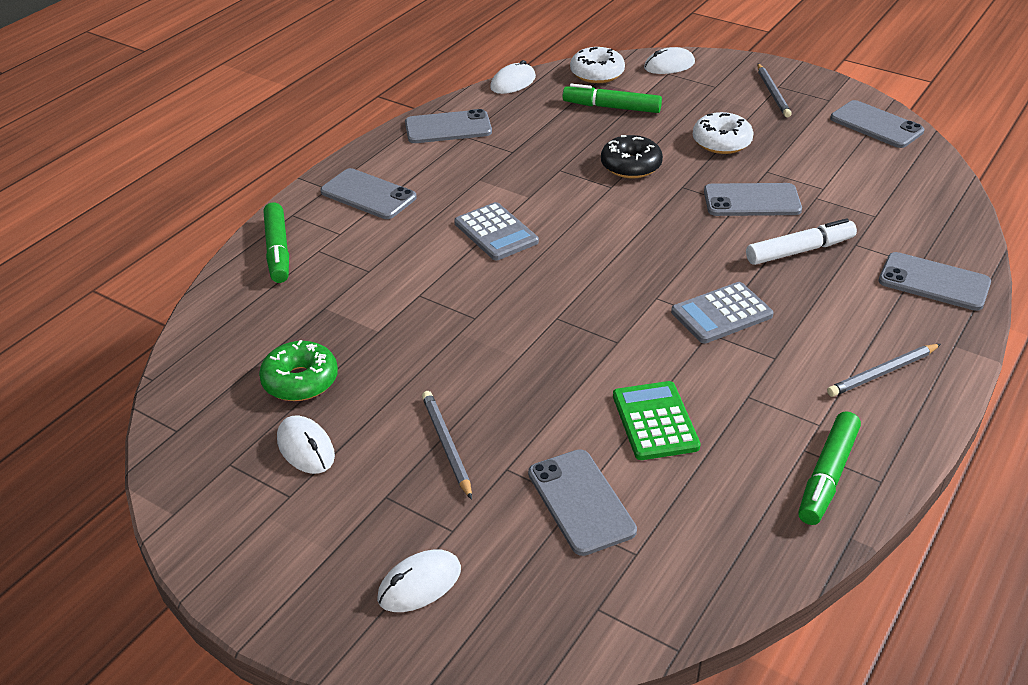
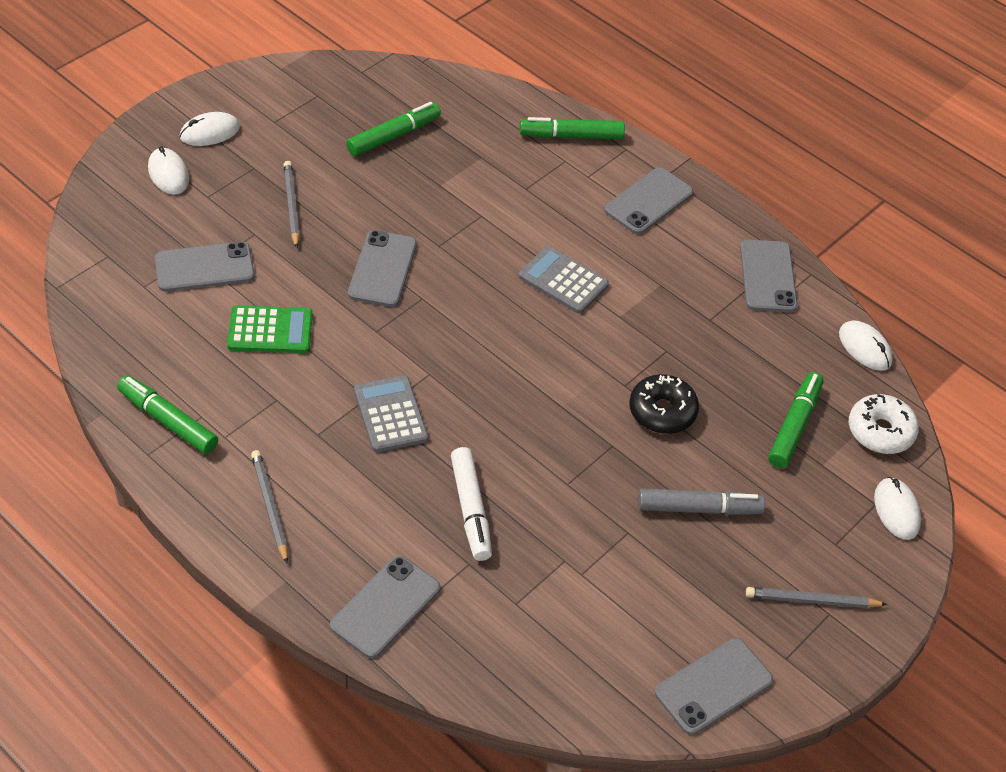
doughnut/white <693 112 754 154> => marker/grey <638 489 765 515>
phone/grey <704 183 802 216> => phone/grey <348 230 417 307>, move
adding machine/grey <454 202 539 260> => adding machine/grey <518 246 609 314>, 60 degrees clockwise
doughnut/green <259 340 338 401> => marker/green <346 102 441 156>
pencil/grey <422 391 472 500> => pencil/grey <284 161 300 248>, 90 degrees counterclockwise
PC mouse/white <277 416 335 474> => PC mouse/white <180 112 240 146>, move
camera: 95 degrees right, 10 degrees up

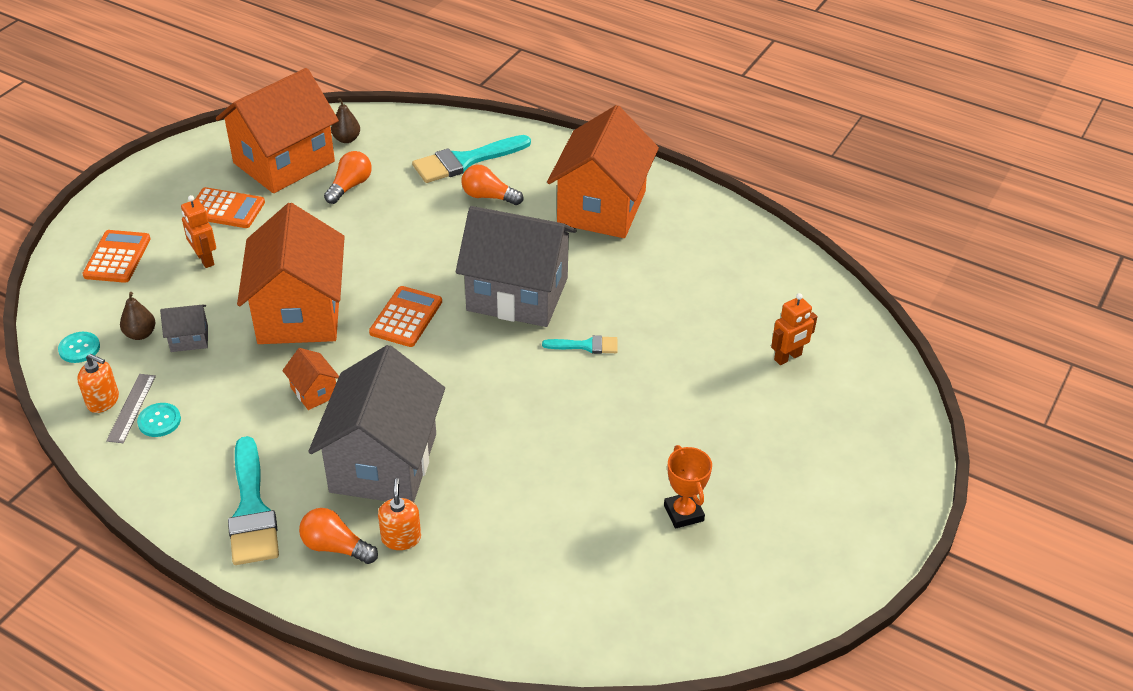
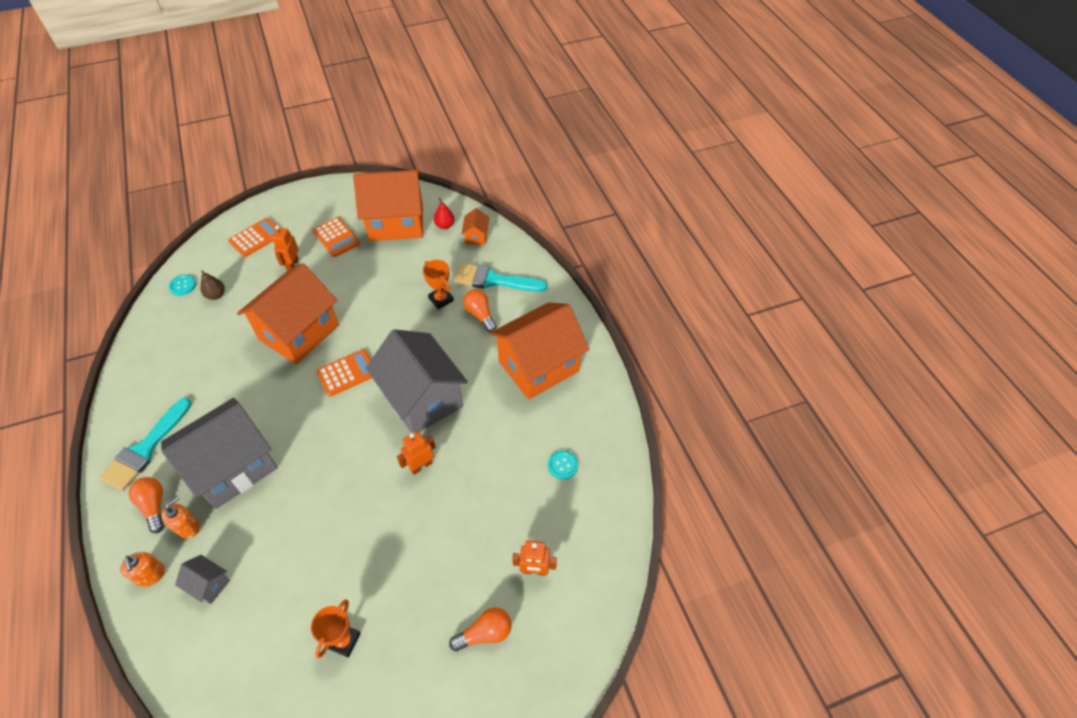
pear fruit/russet <331 98 360 143> => pear fruit/red <434 198 455 229>
lightbulb/orange-coloured <324 151 372 204> => lightbulb/orange-coloured <449 607 511 651>, move
cottage/grey <160 305 208 352> => cottage/grey <175 555 230 604>, move
brush/teal <542 335 618 354> => toy robot/orange-coloured <397 431 436 475>
cottage/orange-coloured <282 348 339 410> => cottage/orange-coloured <462 208 490 245>, move
pump bottle/orange-coloured <77 354 119 413> => pump bottle/orange-coloured <120 552 165 587>, move
ruler/grey <106 374 156 443> => nothing
shirt button/teal <137 403 181 437> => shirt button/teal <548 451 578 480>, move
nothing => prize cup/orange-coloured <423 260 454 309>
camera: 40 degrees right, 10 degrees up

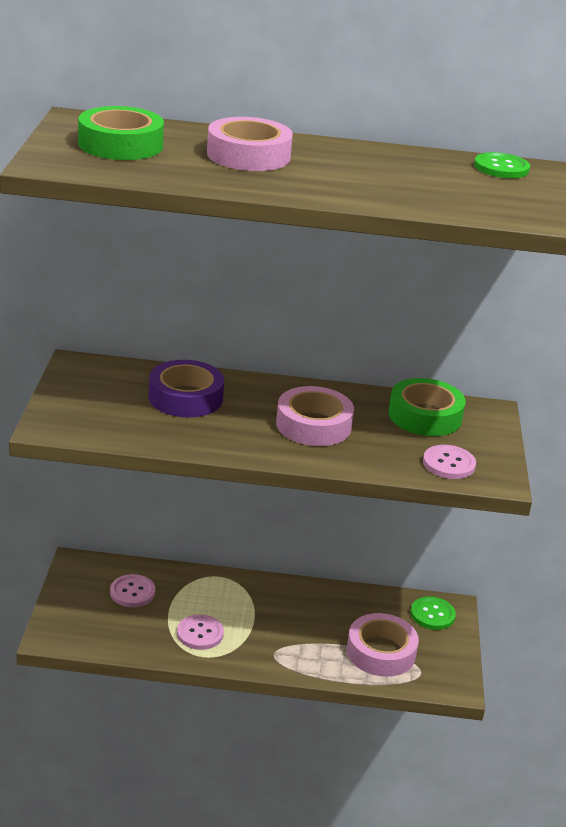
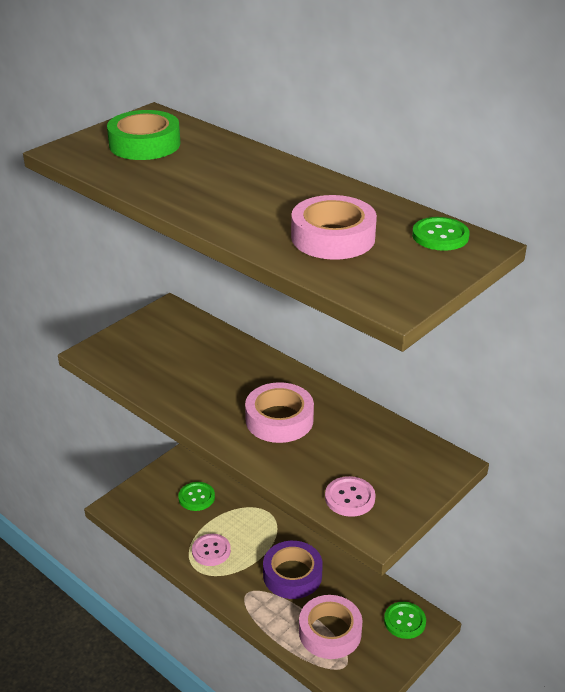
tape/pink <207 117 293 171> => tape/pink <291 195 377 260>, move
tape/purple <149 360 224 418> => tape/purple <263 541 323 599>, move
tape/green <389 378 466 436> => nothing
shirt button/pink <110 574 155 607> => shirt button/green <178 482 215 511>
camera: 40 degrees right, 5 degrees up

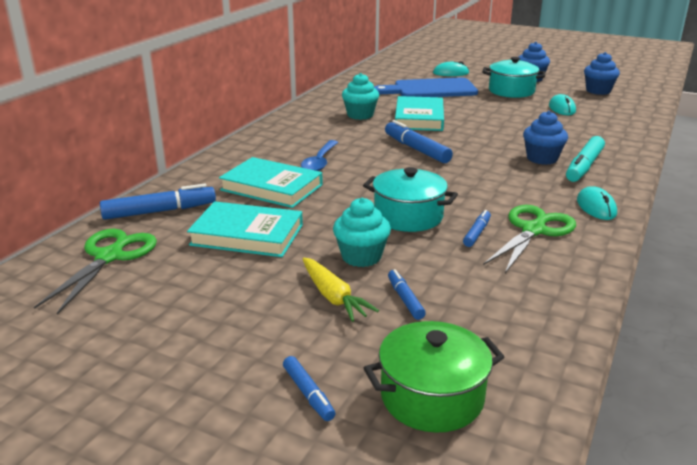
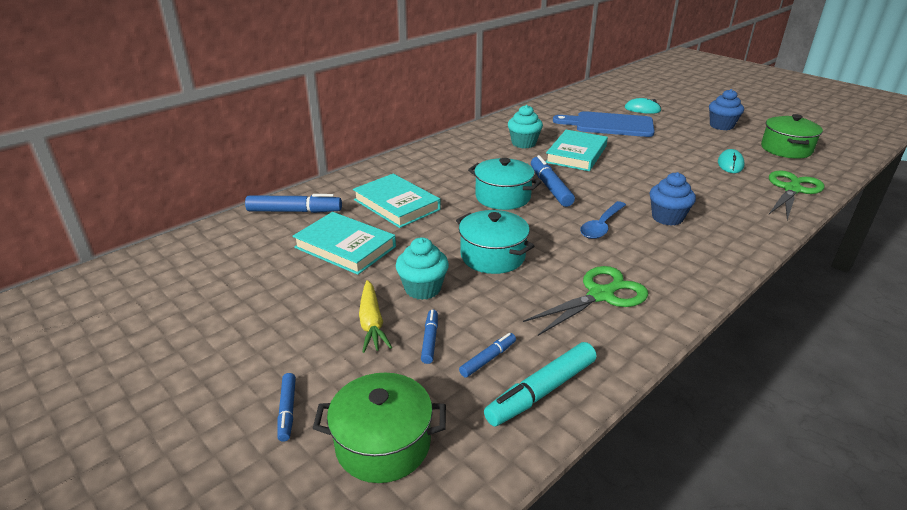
fairy cake/royal blue <584 52 620 95> => stockpot/green <761 114 823 159>
stockpot/teal <482 57 545 98> => stockpot/teal <468 158 541 210>, move
marker/teal <566 136 605 182> => marker/teal <484 342 597 426>, move
teaspoon/royal blue <301 140 338 171> => teaspoon/royal blue <580 201 626 239>, move
PC mouse/teal <577 186 617 220> => nothing
marker/royal blue <463 210 491 247> => marker/royal blue <459 333 516 378>, move
pair of scissors/green <34 229 157 314> => pair of scissors/green <769 170 824 220>, move
camera: 20 degrees right, 5 degrees up

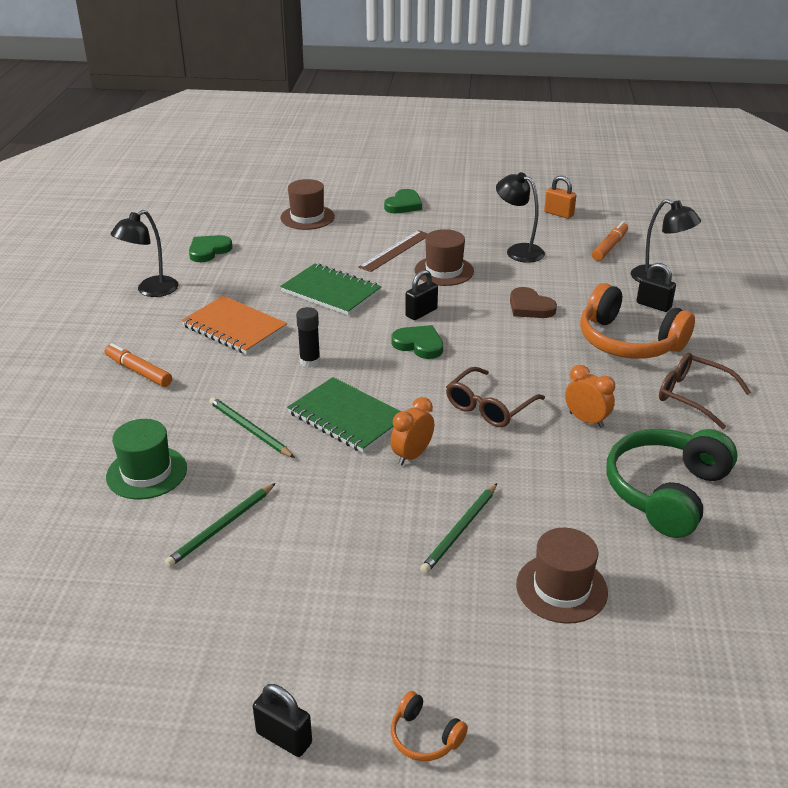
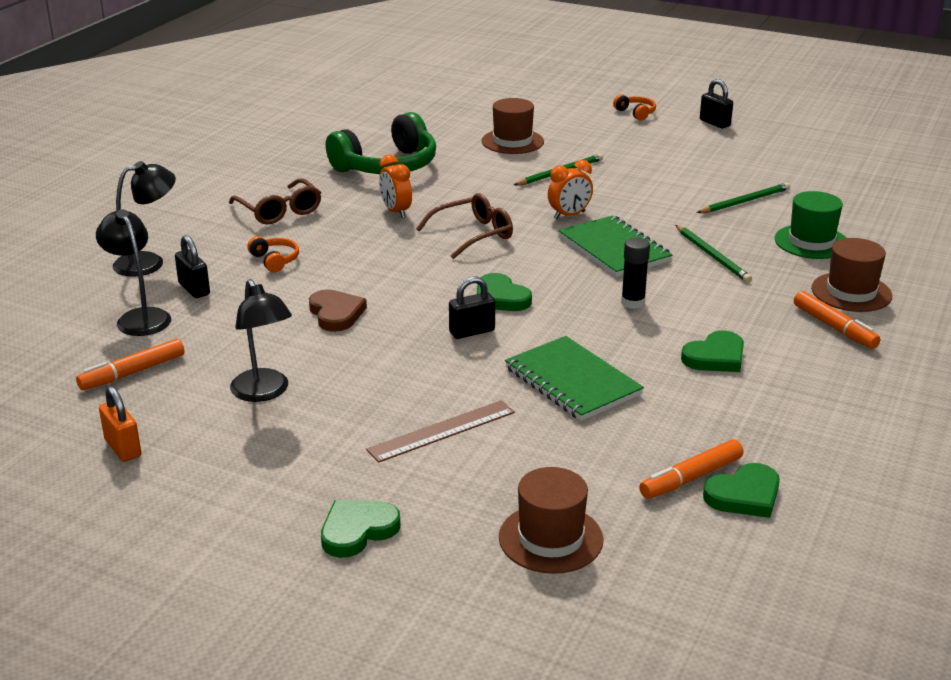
reading lamp/black <110 210 178 297> => reading lamp/black <113 161 176 277>, move
tall hat/russet <414 229 474 286> => tall hat/russet <811 238 892 312>, move
headphones/orange-coloured <580 283 695 359> => headphones/orange-coloured <247 236 299 272>, x0.43
notebook/orange-coloured <181 296 287 355> => heart/green <681 331 744 372>
nothing => marker/orange-coloured <639 439 743 499>
camera: 160 degrees left, 5 degrees down

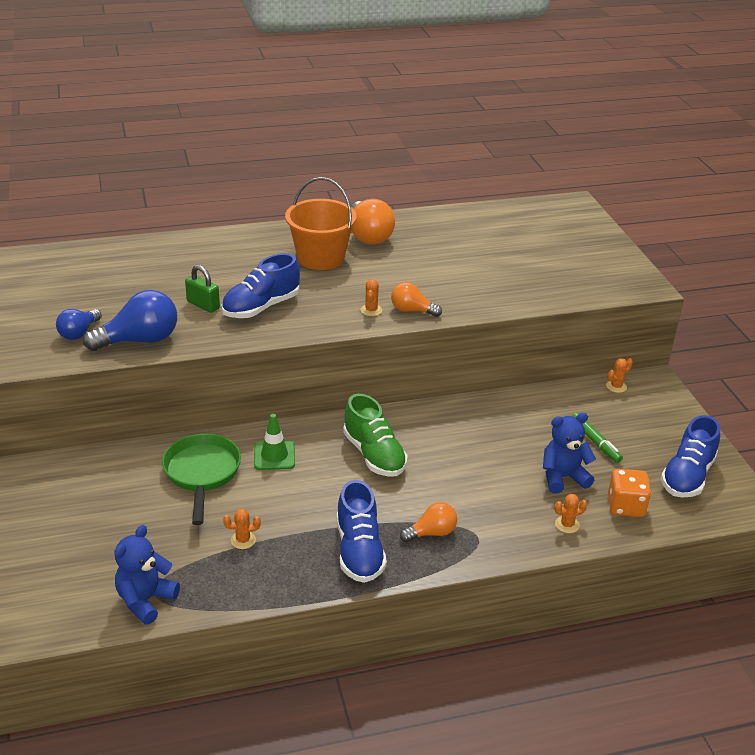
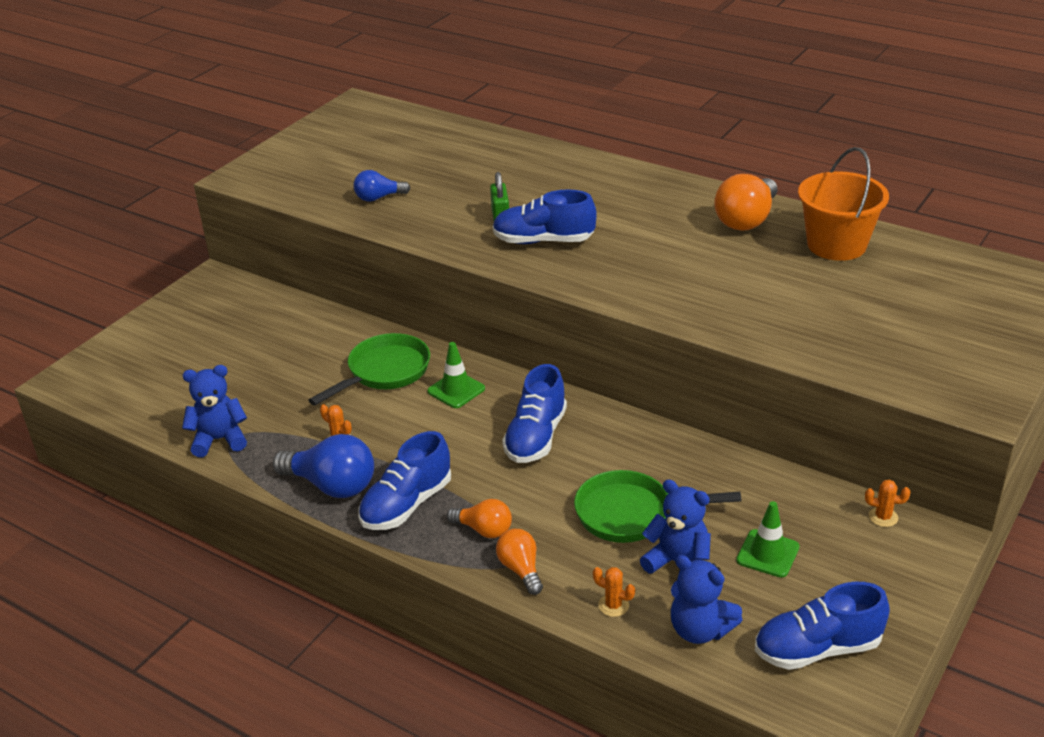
bucket/orange-coloured <285 177 357 270> => bucket/orange-coloured <798 147 889 261>, move
cactus/orange-coloured <361 279 382 316> => nothing
lightbulb/orange-coloured <391 282 442 317> => lightbulb/orange-coloured <496 529 543 595>, move
lightbulb/royal blue <83 290 177 351> => lightbulb/royal blue <273 434 374 498>, move
lace-up shoe/green <343 394 408 477> => lace-up shoe/royal blue <502 364 567 463>
marker/green <572 413 623 463> => traffic cone/green <736 501 800 578>
dice/orange-coloured <608 469 651 517> => teddy bear/royal blue <671 555 743 644>
nothing => skillet/green <574 470 741 543>
camera: 50 degrees right, 0 degrees up

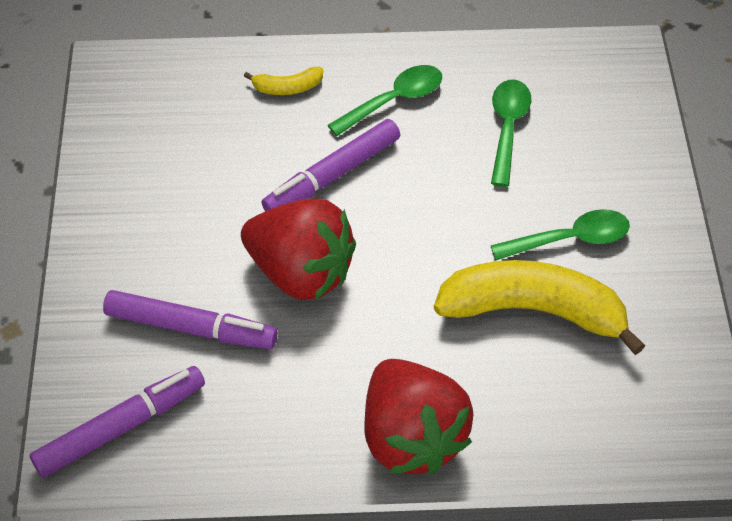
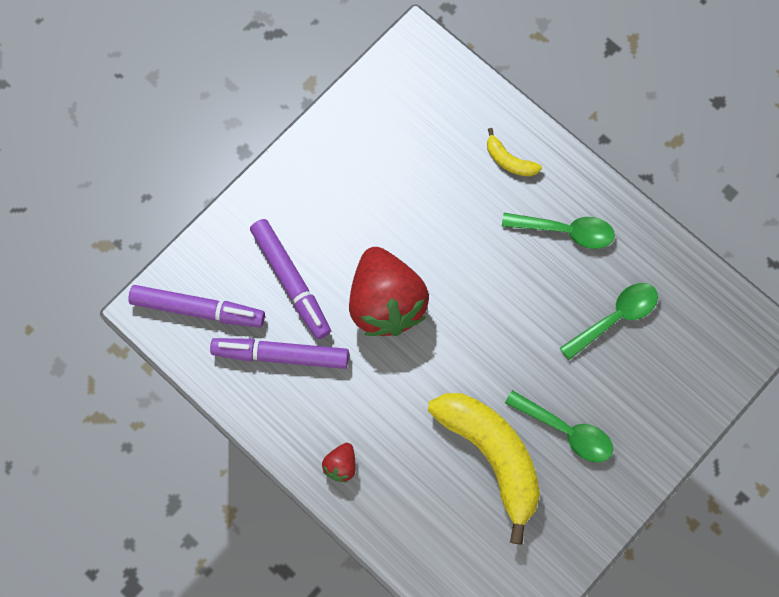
marker/purple <262 119 400 211> => marker/purple <210 338 349 369>, move
strawberry/red <364 359 474 474> => strawberry/red <322 443 356 482>, x0.42
camera: 45 degrees right, 20 degrees up

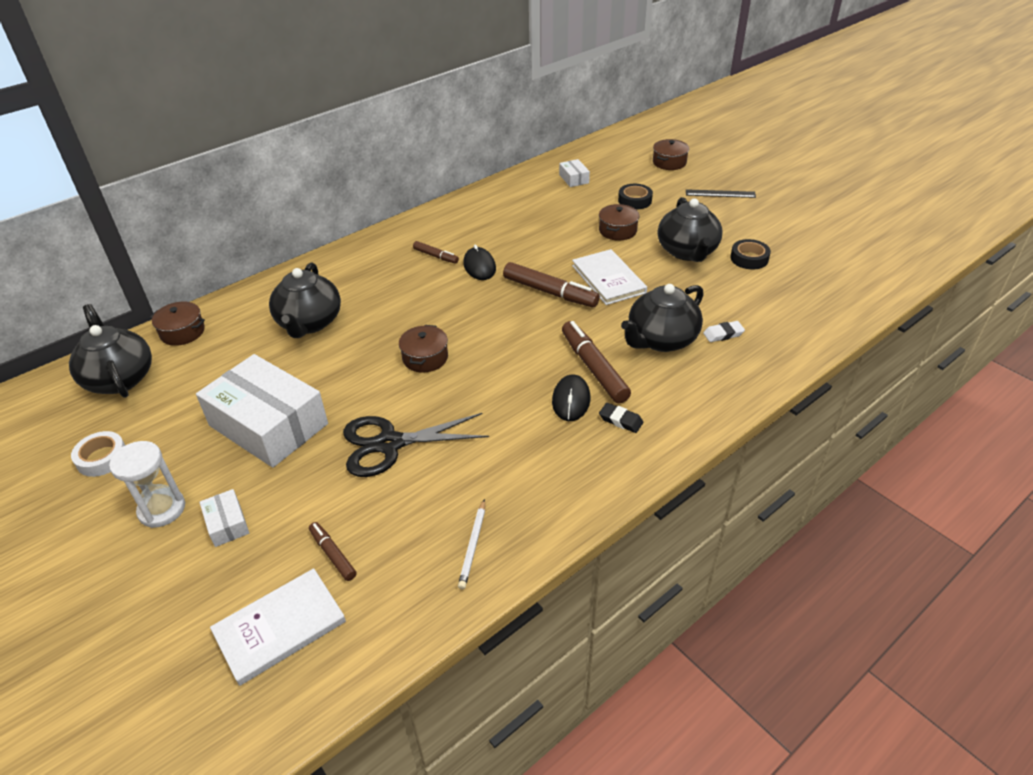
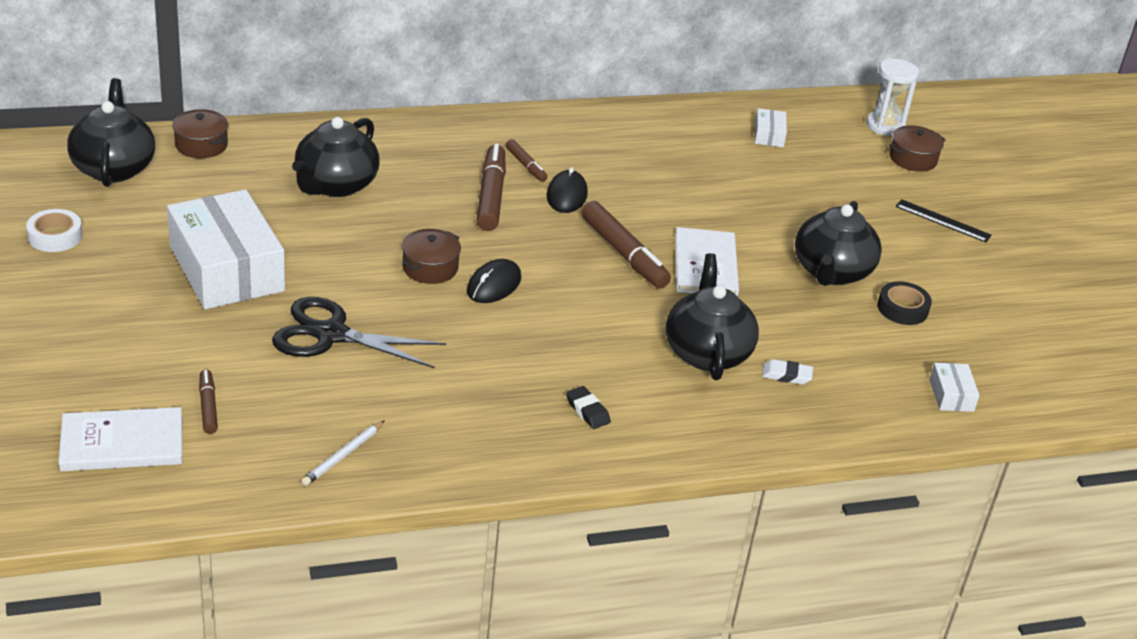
tape/black <618 184 653 209> => nothing
stockpot/russet <599 204 639 241> => nothing
tea pot/black <621 284 704 352> => tea pot/black <666 253 759 380>, 105 degrees clockwise
marker/russet <562 321 631 403> => marker/russet <476 144 506 231>, move
PC mouse/black <552 374 590 421> => PC mouse/black <467 259 521 303>, move
hourglass/white <109 441 185 528> => hourglass/white <866 59 919 136>, move
parcel/white <199 489 249 547> => parcel/white <929 363 980 412>, move
camera: 20 degrees right, 5 degrees down

